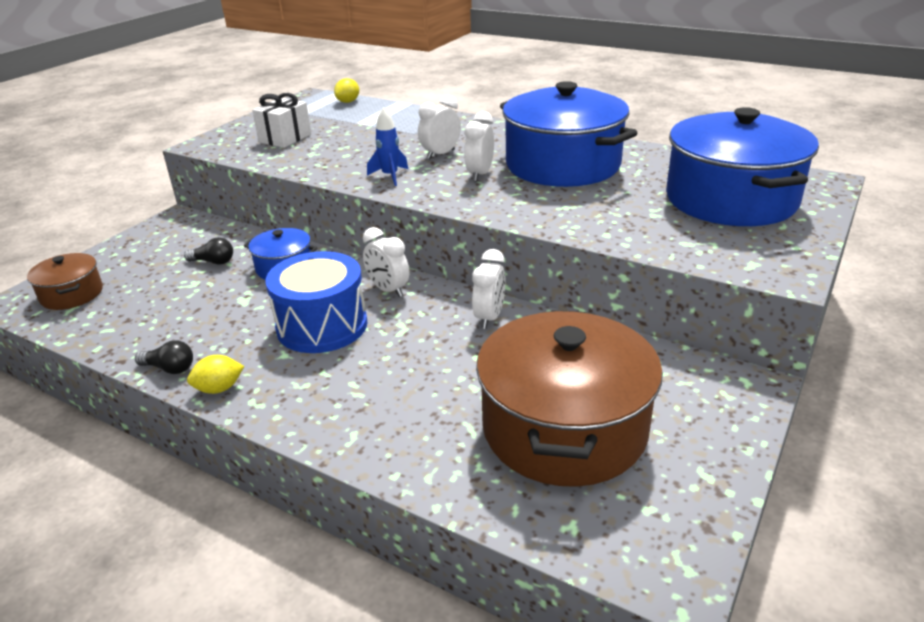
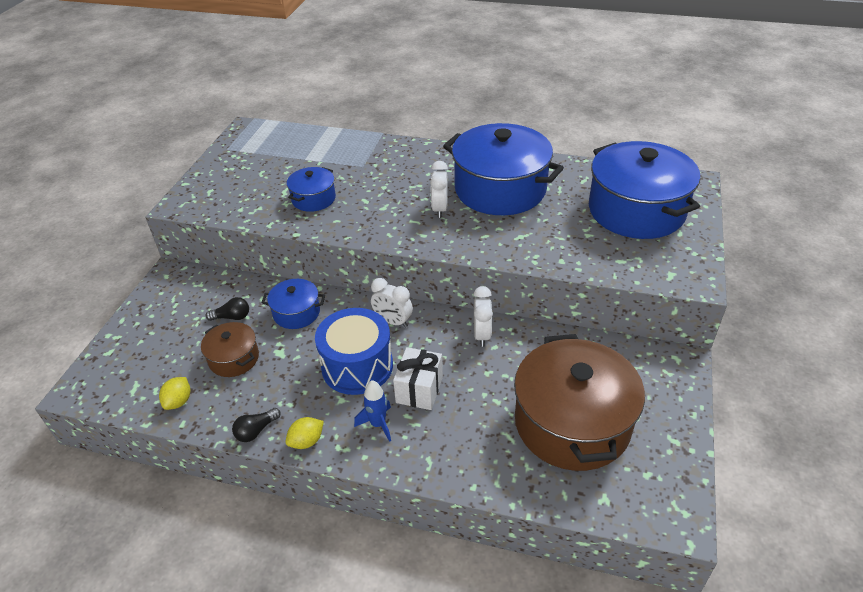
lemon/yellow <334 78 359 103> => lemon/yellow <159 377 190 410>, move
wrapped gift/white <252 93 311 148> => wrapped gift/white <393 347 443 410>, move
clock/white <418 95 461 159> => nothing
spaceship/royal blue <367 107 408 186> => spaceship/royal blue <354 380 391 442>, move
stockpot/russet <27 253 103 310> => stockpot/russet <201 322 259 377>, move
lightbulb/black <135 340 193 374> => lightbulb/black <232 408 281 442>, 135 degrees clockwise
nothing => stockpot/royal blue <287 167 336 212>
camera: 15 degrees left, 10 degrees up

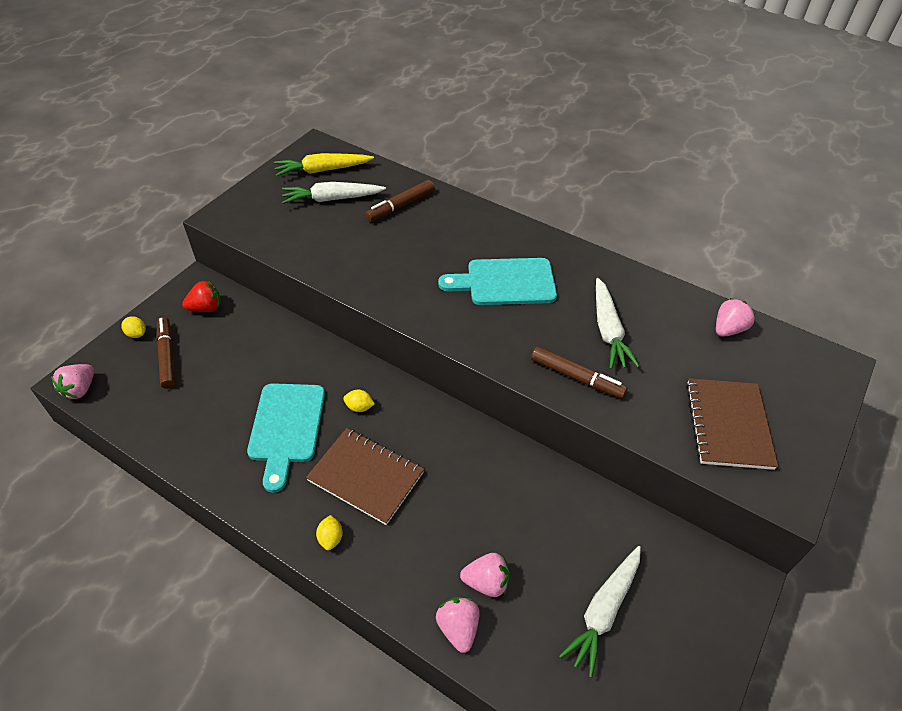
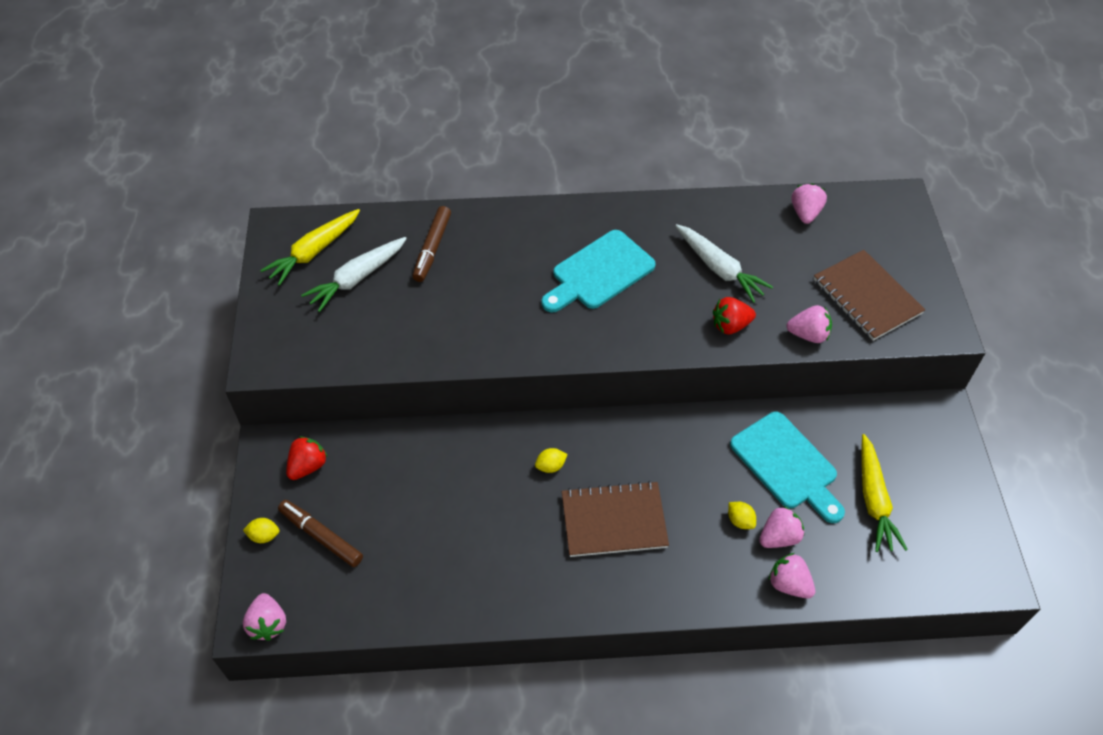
marker/russet <531 346 628 398> => strawberry/red <713 297 756 334>
bread board/teal <247 383 325 493> => bread board/teal <730 412 845 523>, move
lemon/yellow <316 515 343 550> => lemon/yellow <728 502 756 529>, move
root vegetable/white <559 546 641 678> => root vegetable/yellow <861 434 908 552>
nothing => strawberry/pink <786 305 832 343>
camera: 35 degrees left, 5 degrees up

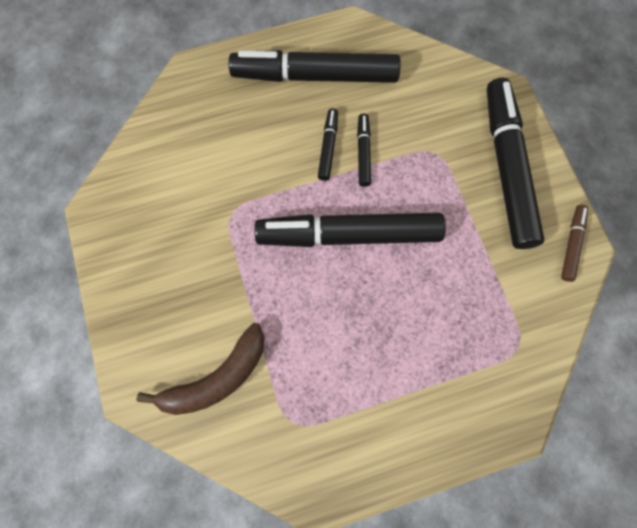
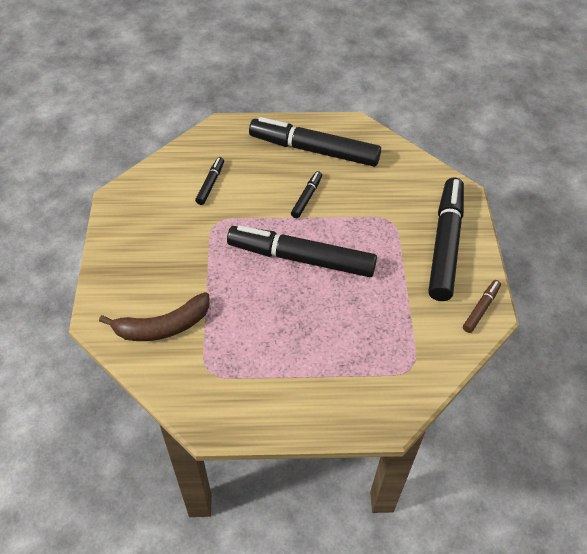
marker/black <357 114 371 187> => marker/black <195 157 224 205>, move
camera: 15 degrees right, 20 degrees down

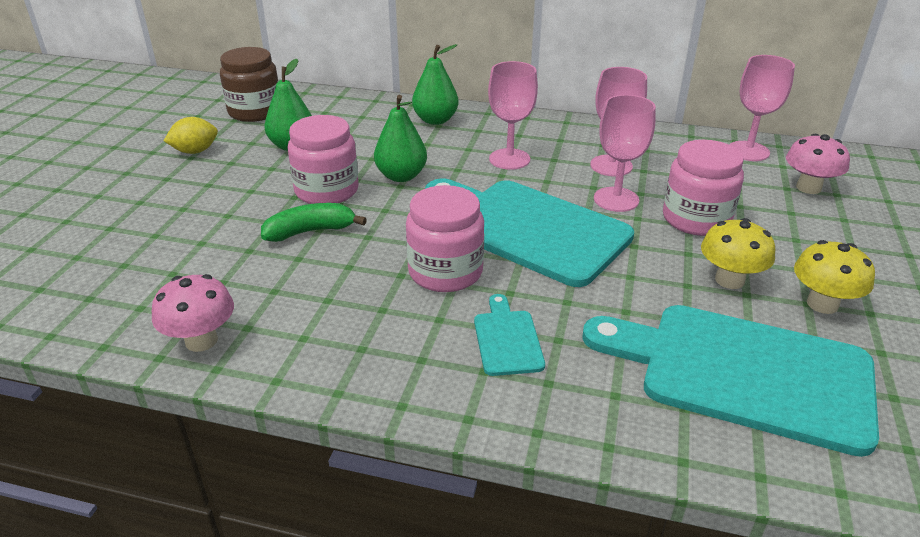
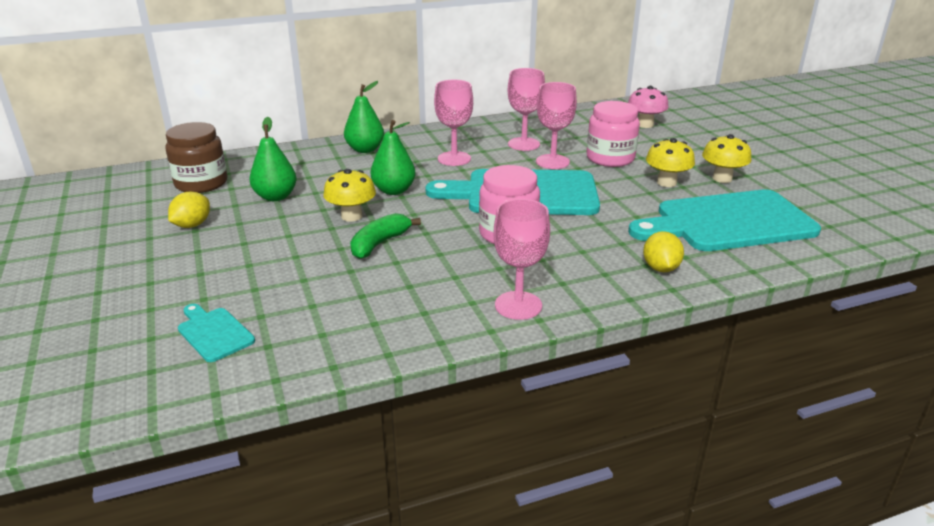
wine glass/pink <729 55 795 161> => wine glass/pink <494 199 550 320>, move
jam jar/pink <288 115 359 204> => toadstool/yellow <323 169 376 222>
toadstool/pink <152 274 234 352> => nothing
bread board/teal <474 294 545 376> => bread board/teal <178 304 255 362>, move
nothing => lemon/yellow <643 231 684 272>
camera: 35 degrees left, 5 degrees down

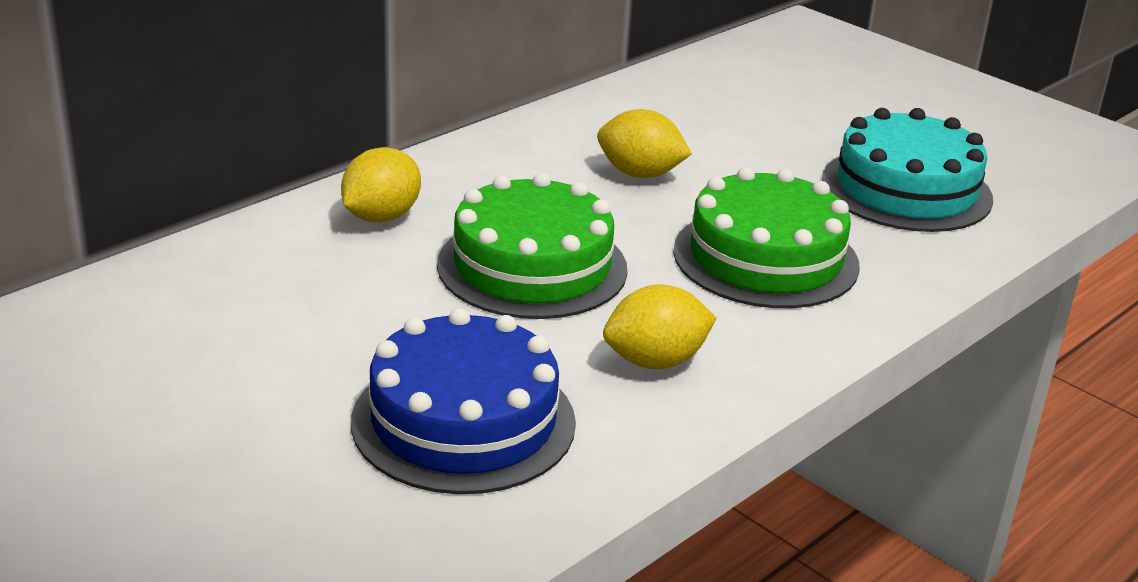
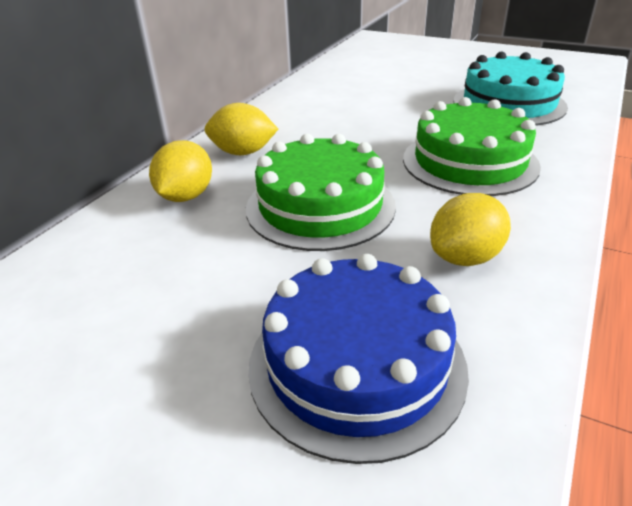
lemon/yellow <597 109 692 178> => lemon/yellow <205 103 278 155>, move
camera: 15 degrees left, 5 degrees up

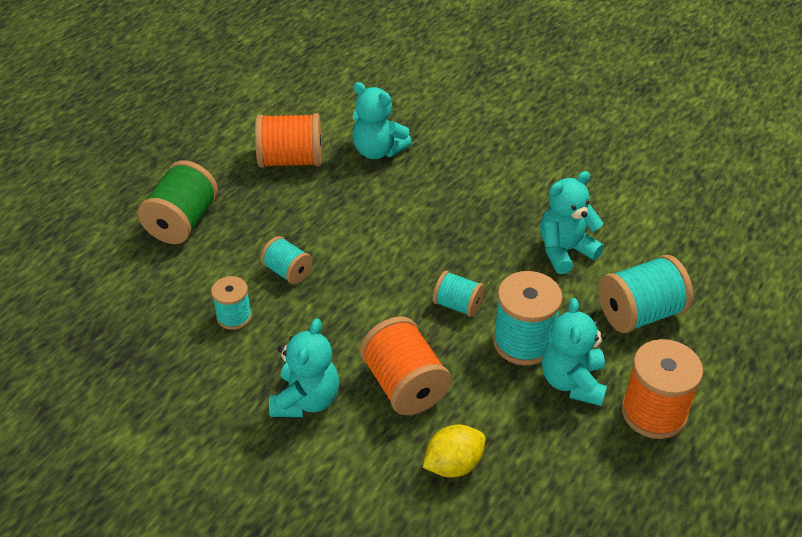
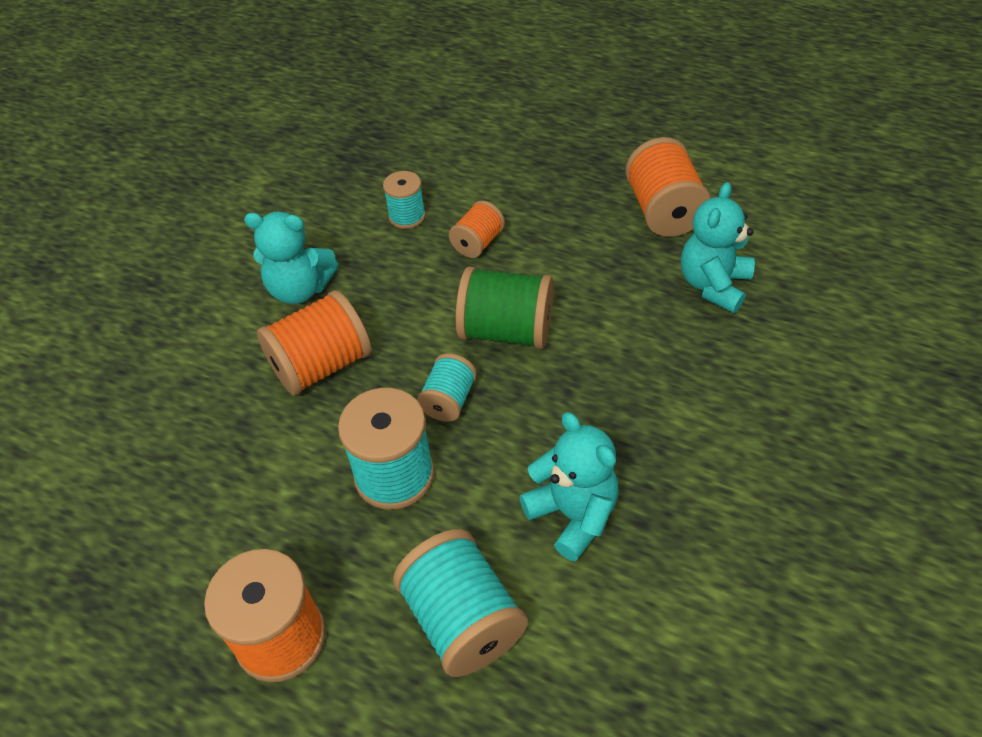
bobbin/green <138 160 218 244> => bobbin/green <455 267 554 349>, move
bobbin/teal <261 236 313 284> => bobbin/orange-coloured <449 200 505 258>
teddy bear/teal <542 298 607 406> => nothing
lemon/yellow <423 425 486 477> => nothing
camera: 85 degrees right, 5 degrees up

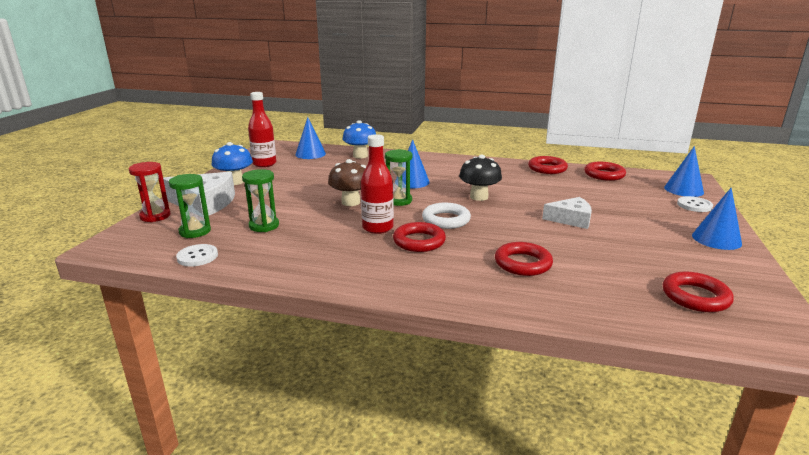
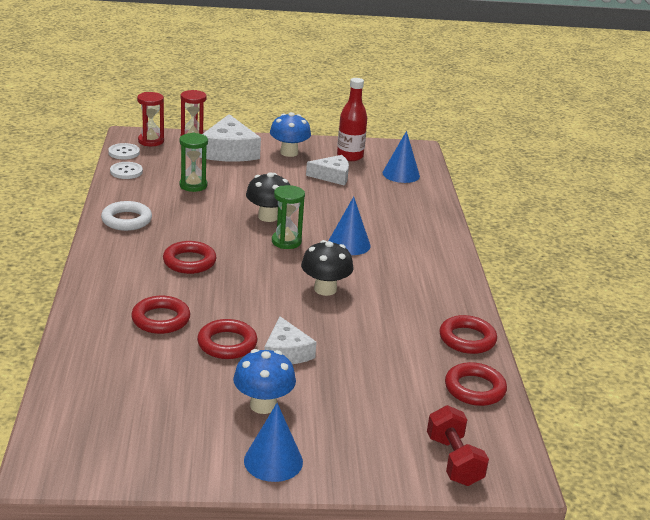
toadstool/royal blue <342 120 376 158> => toadstool/royal blue <233 349 296 414>, move
bottle/red <361 134 394 234> => nothing
cone/royal blue <664 146 704 197> => dumbbell/red <427 405 489 486>
toadstool/russet <328 159 366 206> => toadstool/black <246 172 290 222>
hourglass/green <169 174 211 238> => nothing
shirt button/white <677 196 713 212> => shirt button/white <108 143 140 160>, move
hoop/white <422 203 471 229> => hoop/white <101 201 152 231>, move
hoop/red <663 271 734 312> => hoop/red <197 319 258 359>, move
nothing => hourglass/red <137 92 164 146>
nothing => cheese wedge/white <306 155 349 186>
camera: 70 degrees right, 5 degrees up

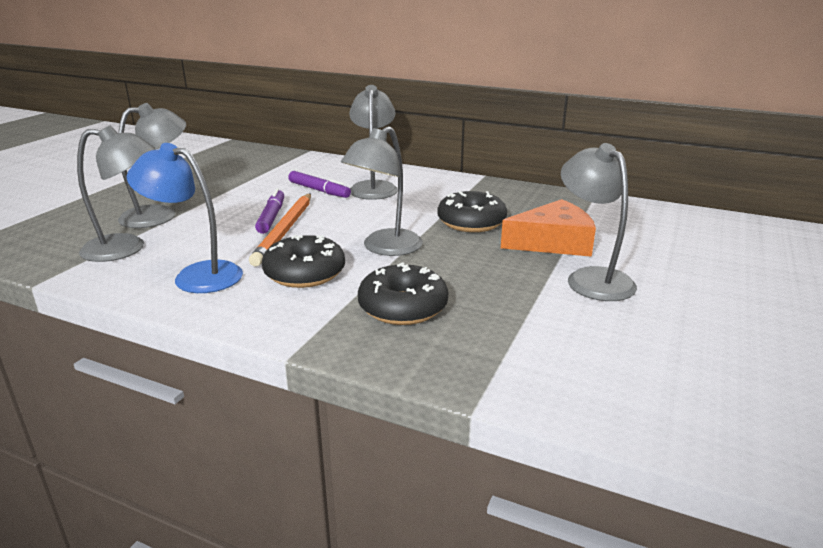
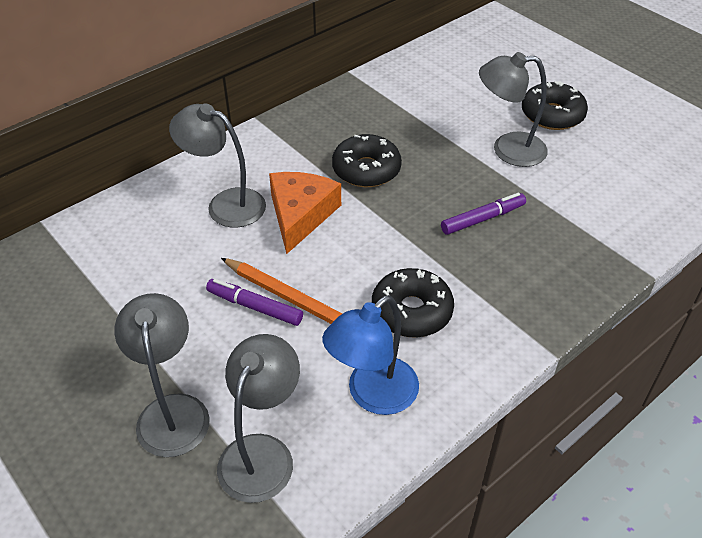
reading lamp/grey <341 126 423 256> => nothing
marker/purple <288 171 351 198> => marker/purple <441 193 526 235>, move
cheese wedge/orange-coloured <501 199 596 257> => cheese wedge/orange-coloured <269 172 341 254>, move
doughnut/black <358 262 448 325> => doughnut/black <522 81 588 130>, move
camera: 65 degrees left, 20 degrees up

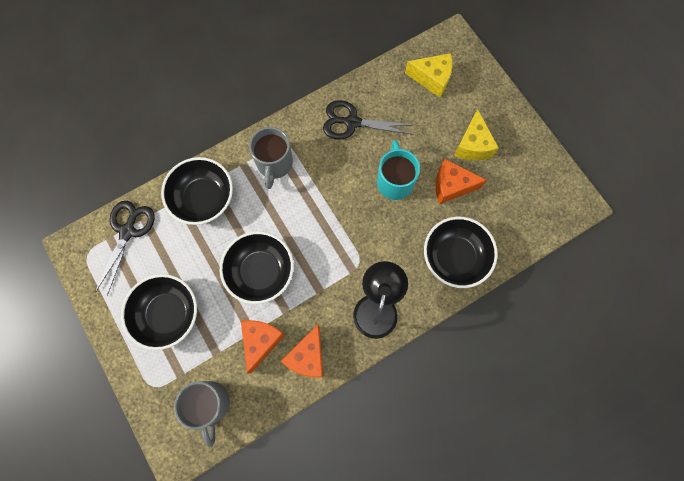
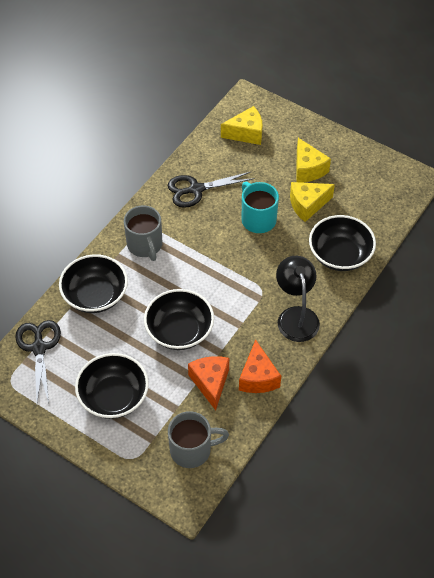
cheese wedge/orange-coloured <435 159 487 204> => cheese wedge/yellow <290 182 335 222>
tea mug/grey <174 381 230 447> => tea mug/grey <168 411 229 468>, 60 degrees counterclockwise
camera: 25 degrees left, 20 degrees down

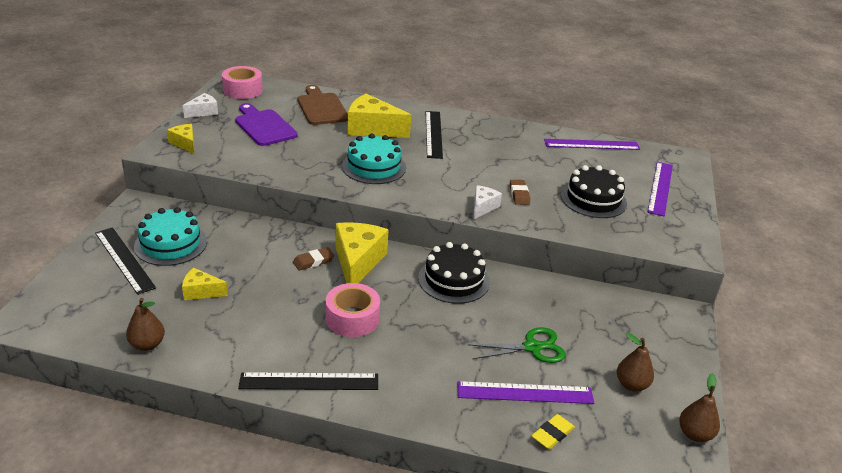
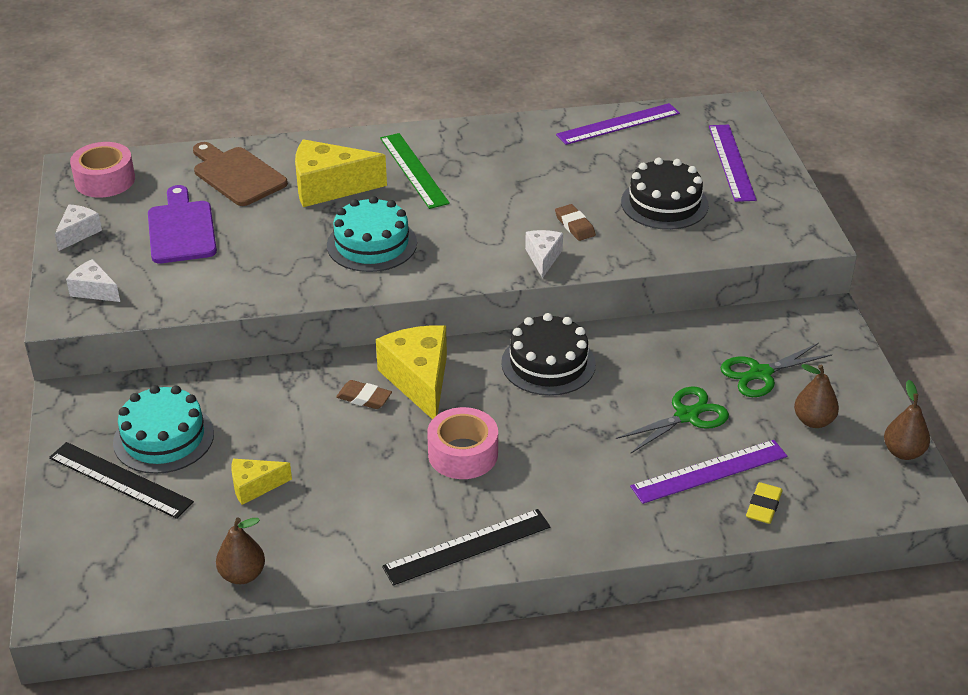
bread board/purple <235 103 298 146> => bread board/purple <148 185 217 263>, 45 degrees clockwise
ruler/black <426 111 443 159> => ruler/green <380 133 450 209>
cheese wedge/yellow <167 124 194 154> => cheese wedge/white <66 259 120 302>
eraser/russet <293 247 334 270> => eraser/russet <336 380 392 409>, 75 degrees clockwise
nothing => pair of scissors/green <720 343 832 397>
camera: 20 degrees left, 5 degrees up

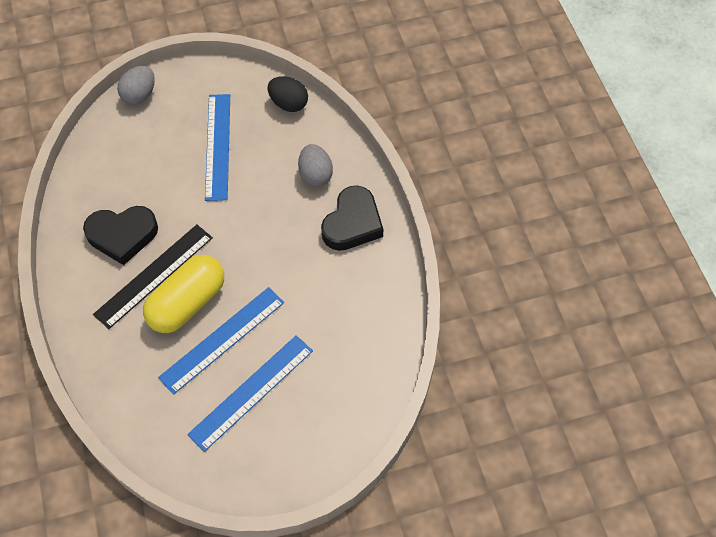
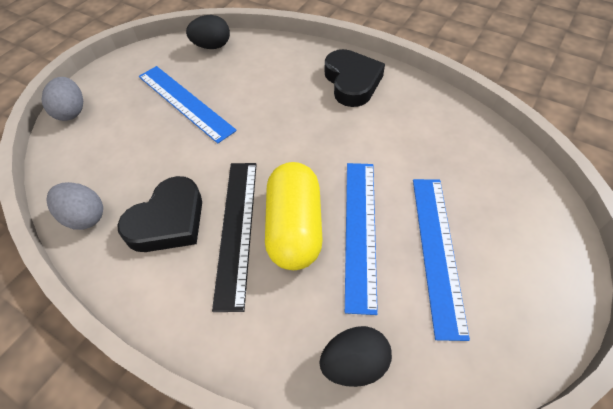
egg shape/grey <298 144 333 187> => egg shape/grey <47 182 103 230>, move
nothing => egg shape/black <319 326 392 387>
camera: 40 degrees left, 5 degrees down

